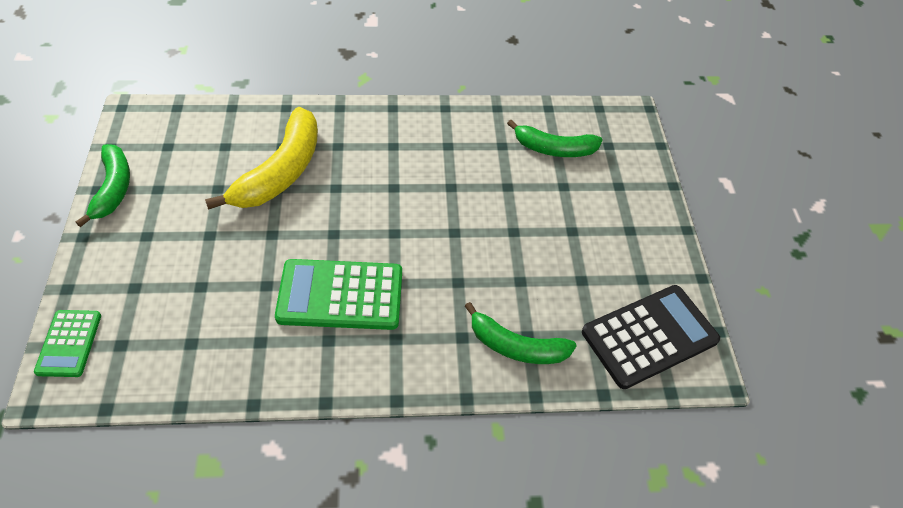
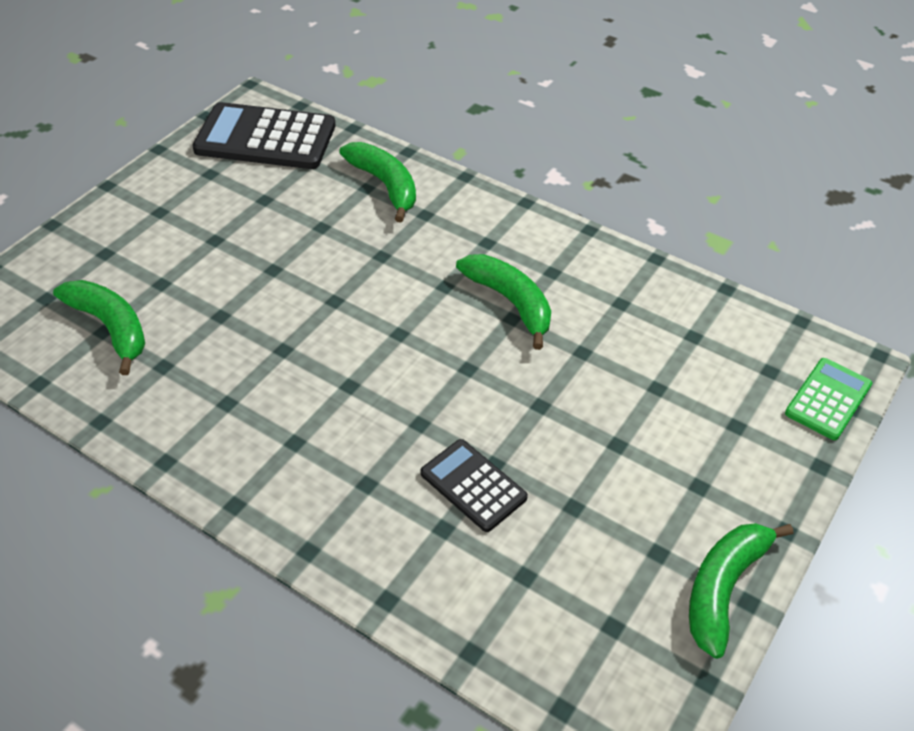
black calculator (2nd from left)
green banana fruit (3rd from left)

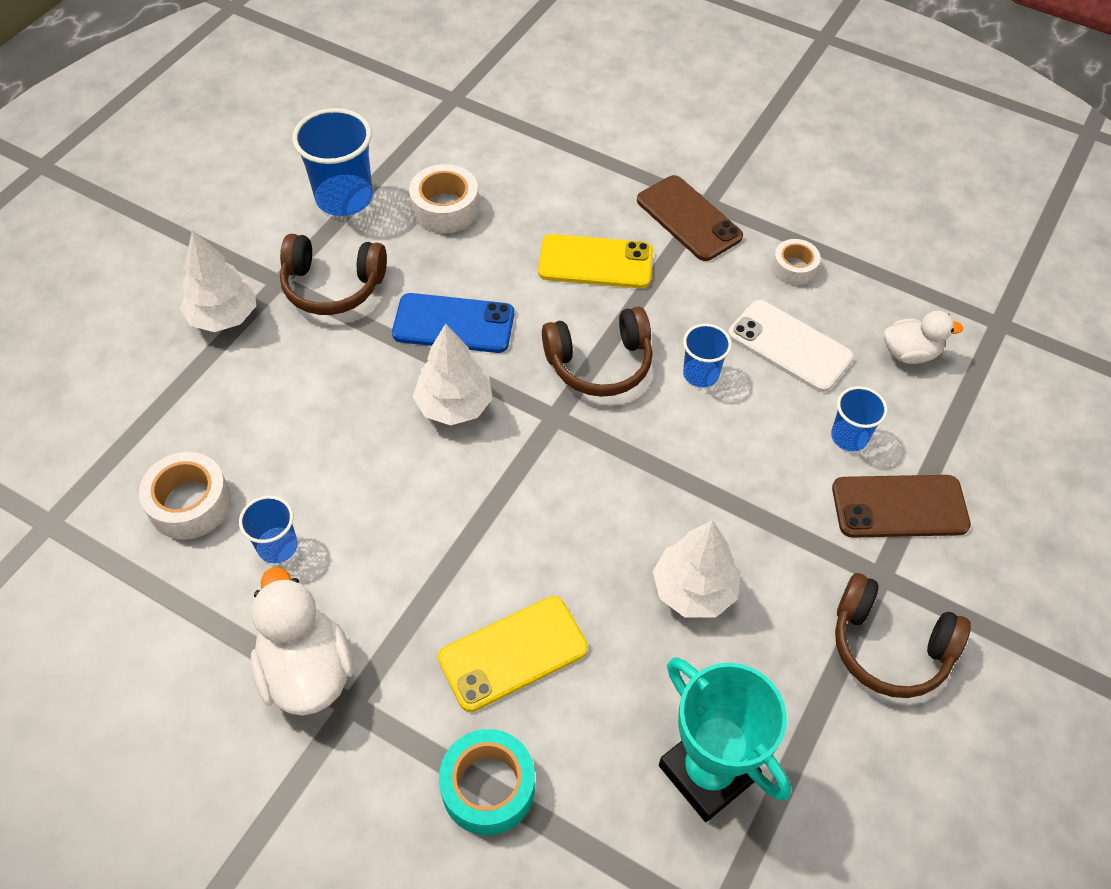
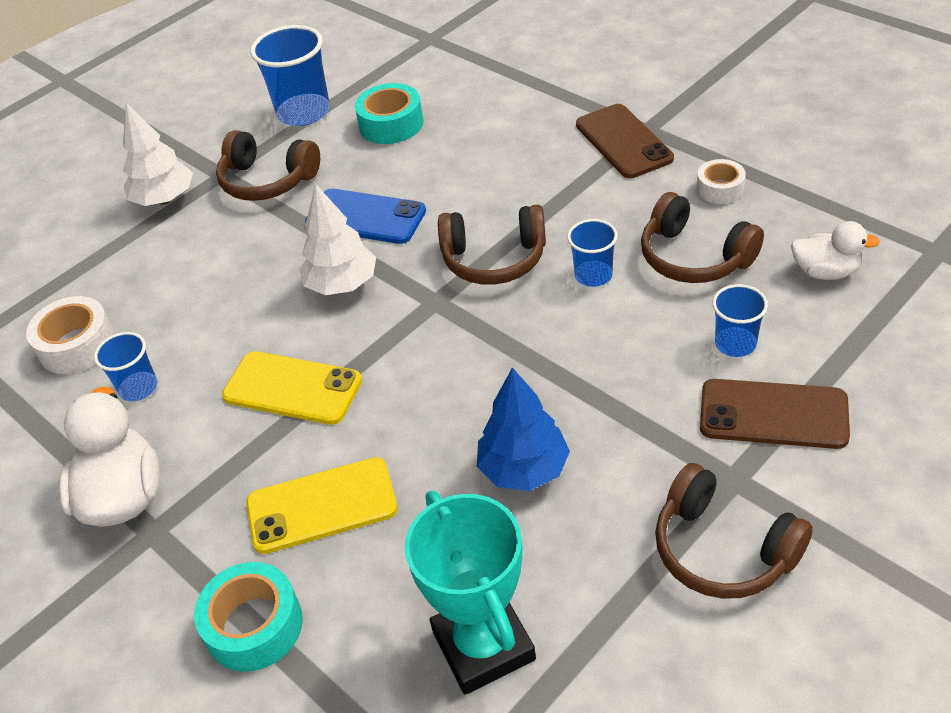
aqua roll of tape (2nd from left)
golden phone (1st from left)
cobalt tree
russet headphones (3rd from left)

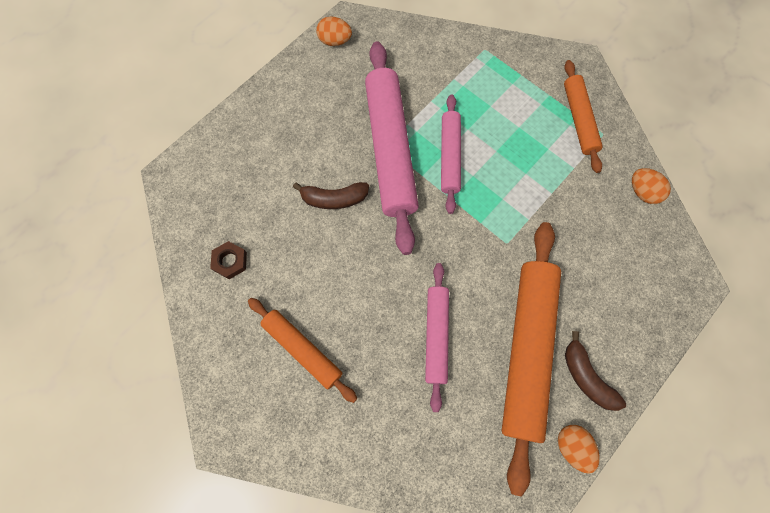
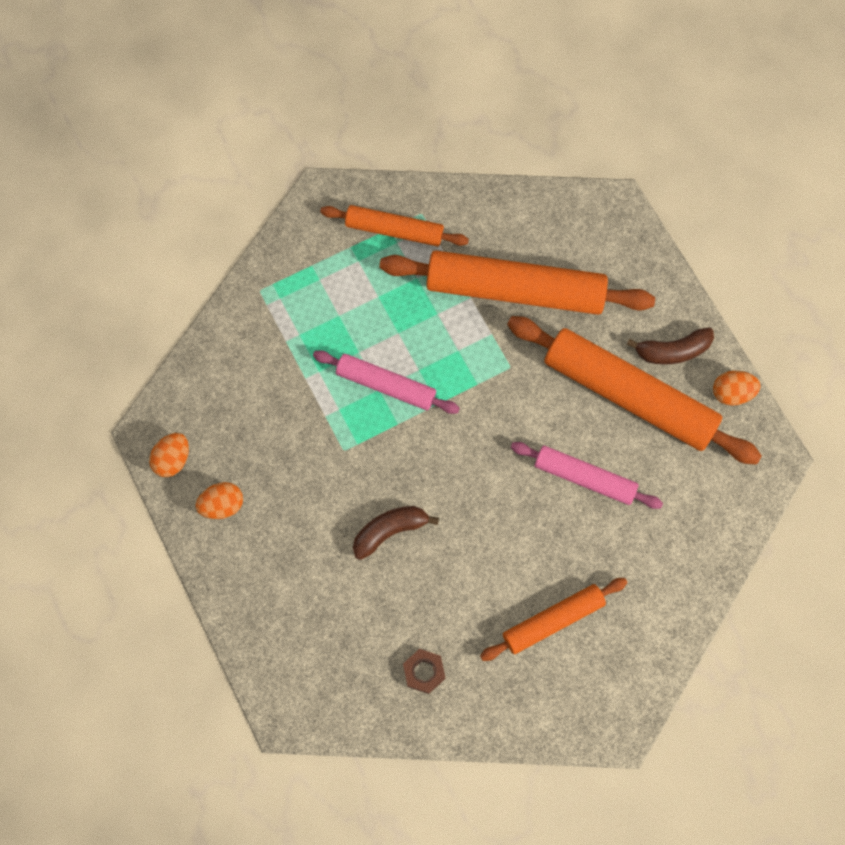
russet banana fruit (1st from left)
rose-pink dough roller (1st from left in the first image)
bright orange egg (2nd from left)
bright orange dough roller (2nd from left)

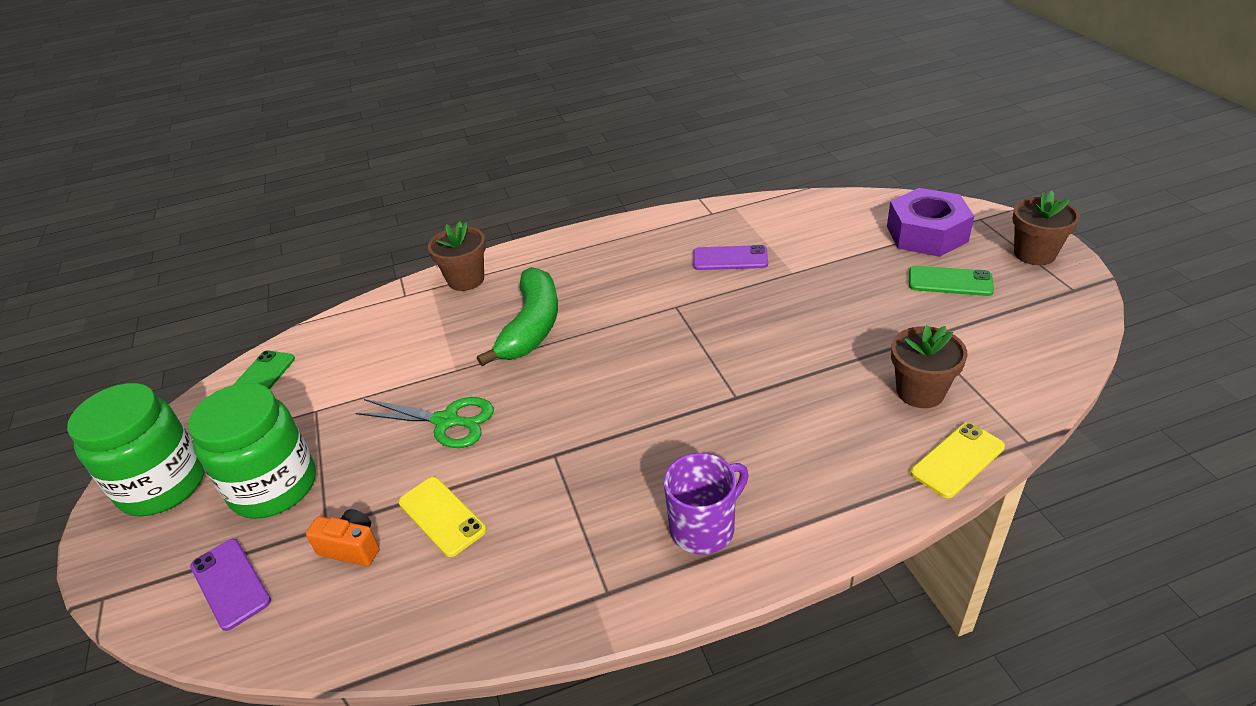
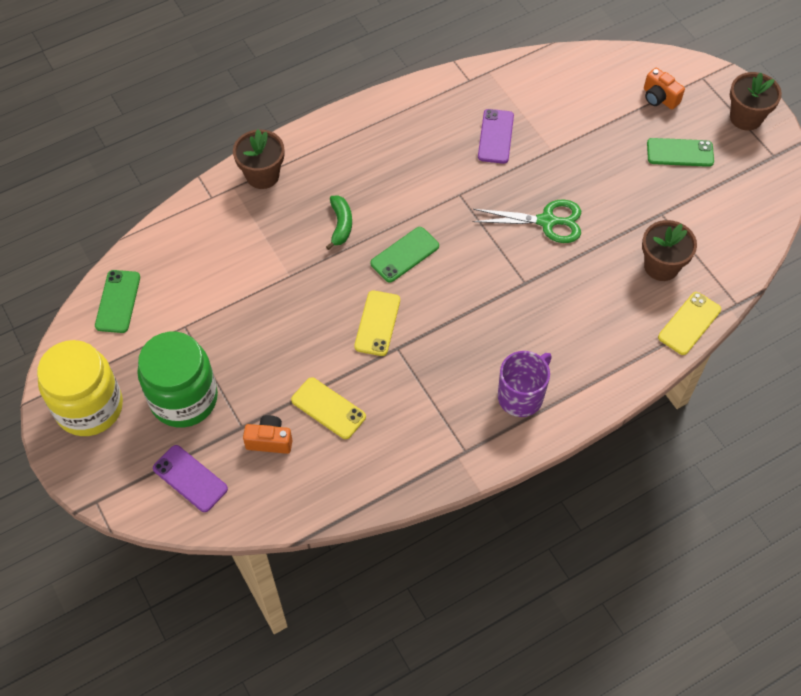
golden preserve jar
green scissors
green banana fruit
royal purple phone (2nd from left)
bright orange compact camera (2nd from left)
golden phone (2nd from left)
green phone (2nd from left)

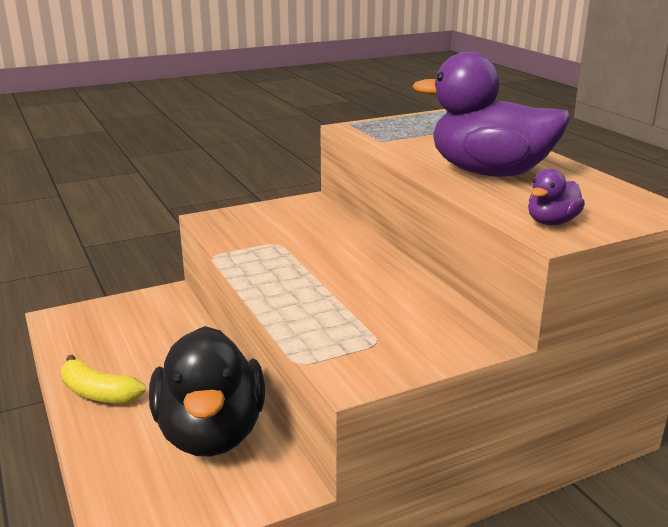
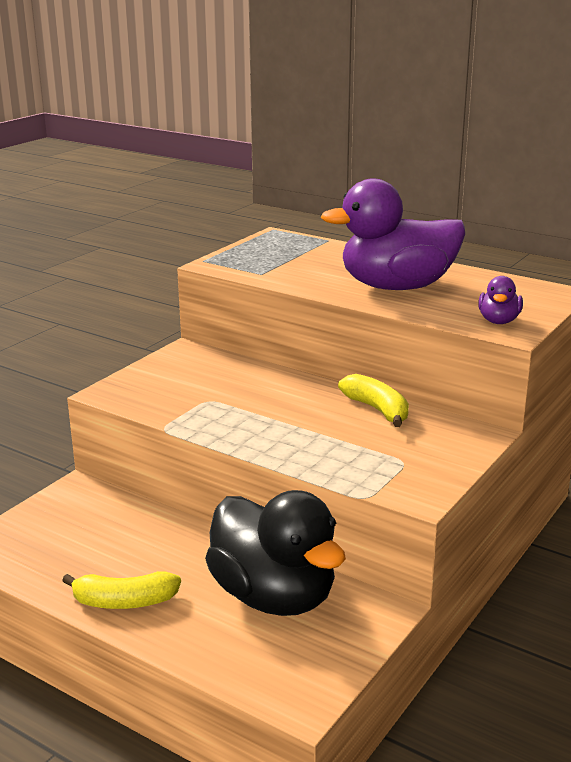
golden banana fruit (2nd from left)

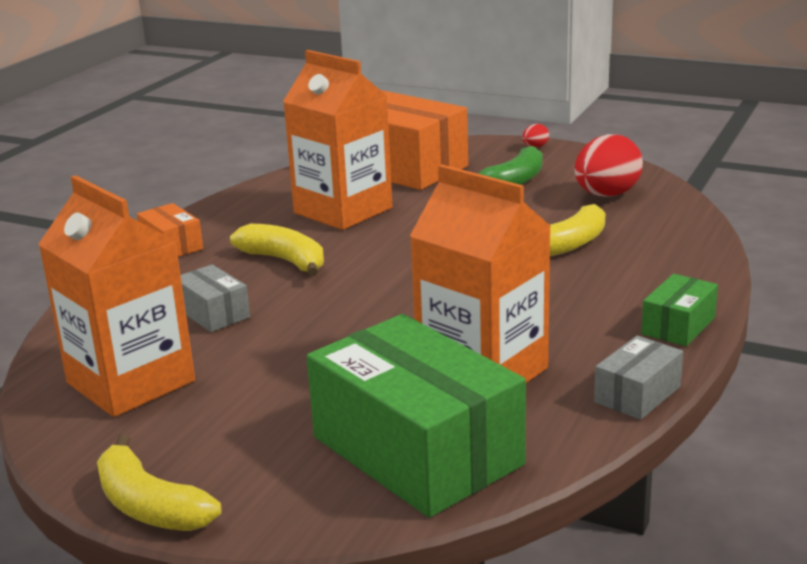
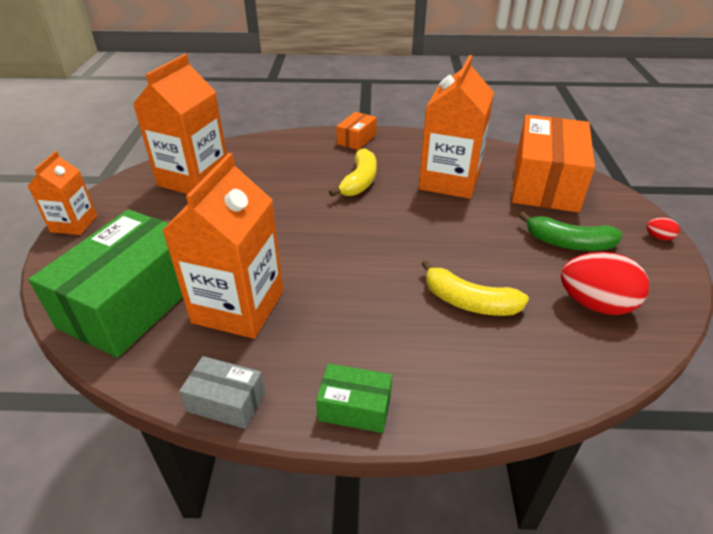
bright orange milk carton (1st from left)
ash-grey box (1st from left in the first image)

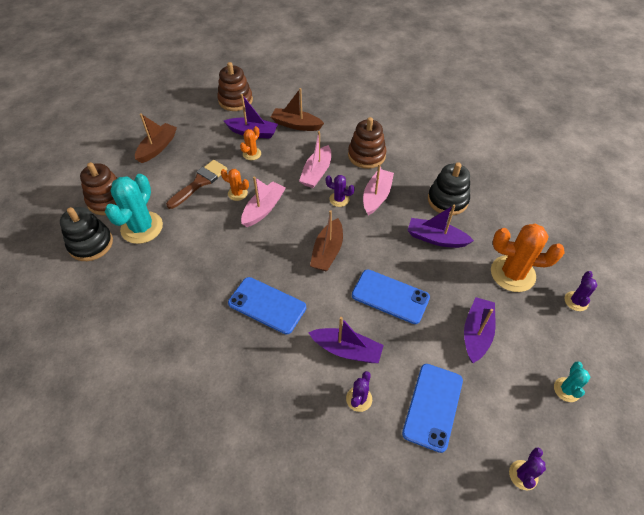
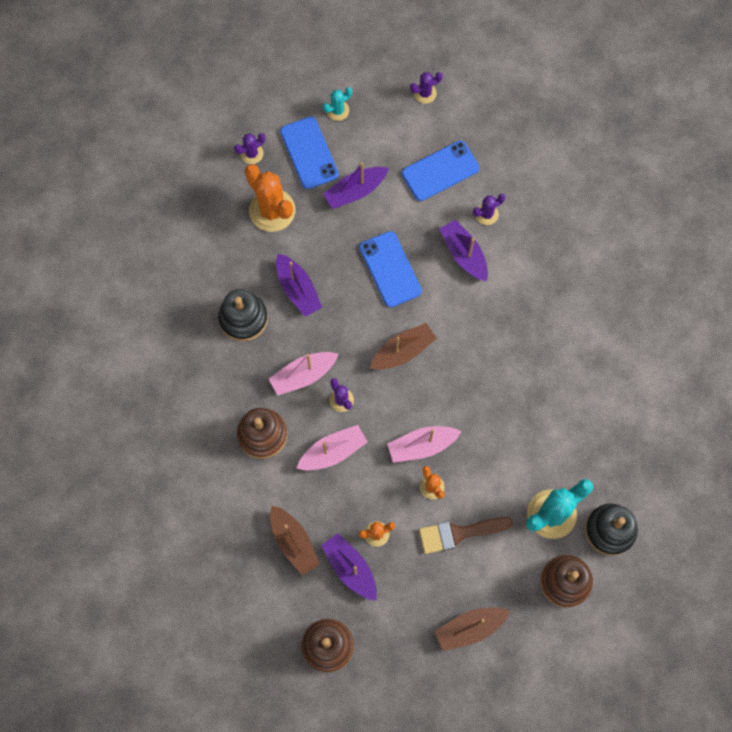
cobalt phone (1st from left)

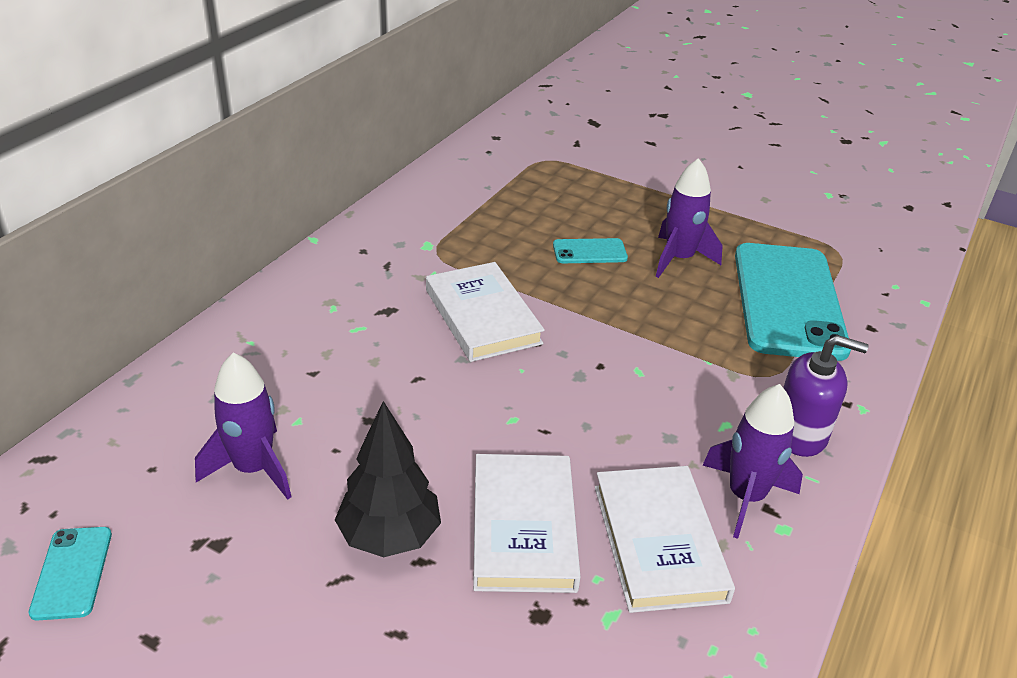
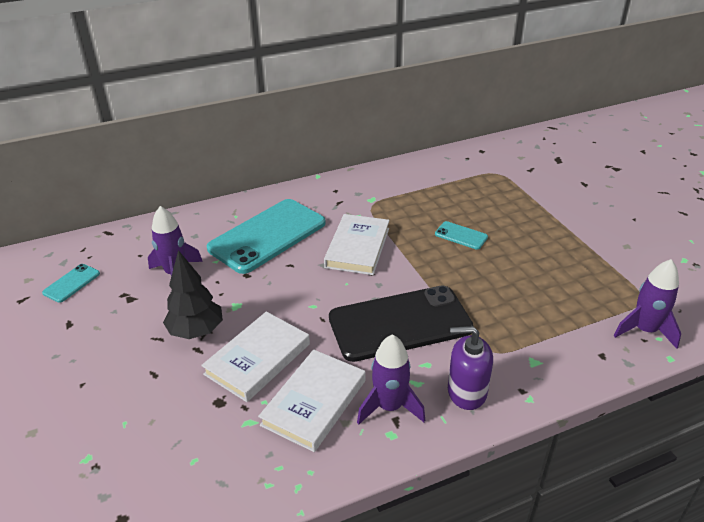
royal purple rocket (3rd from left)
aqua phone (2nd from left)
royal purple soap pump
black phone

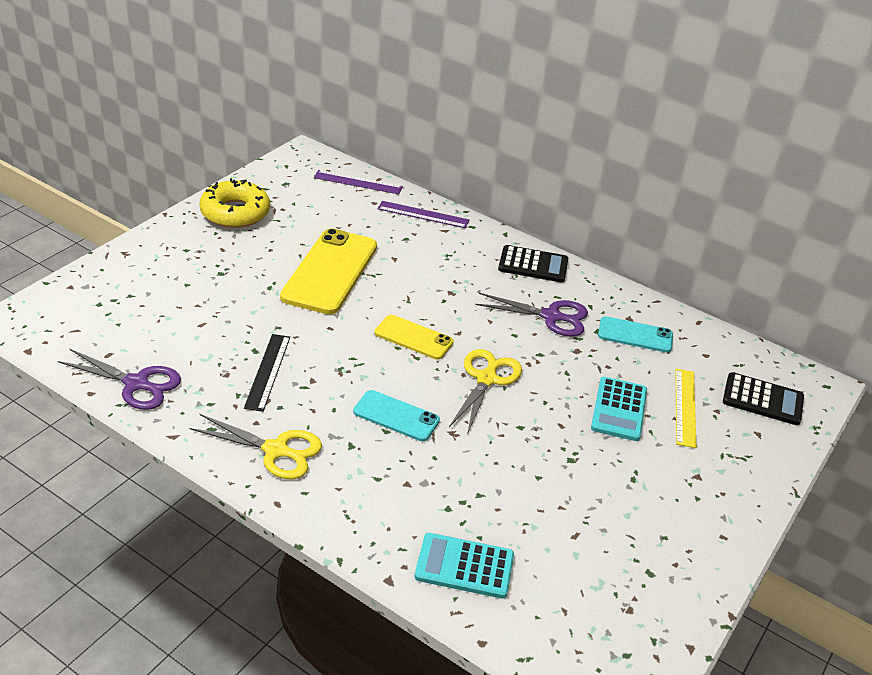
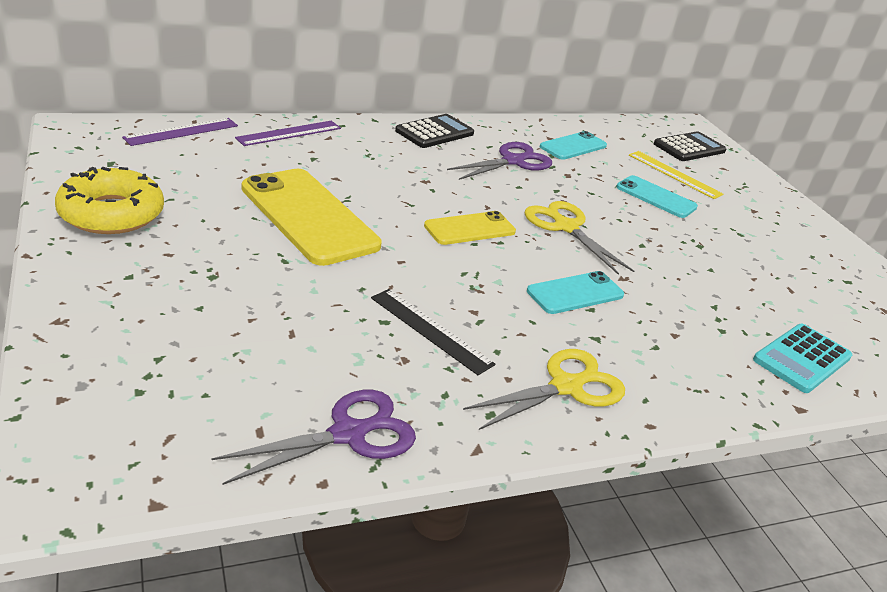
aqua phone (3rd from left)

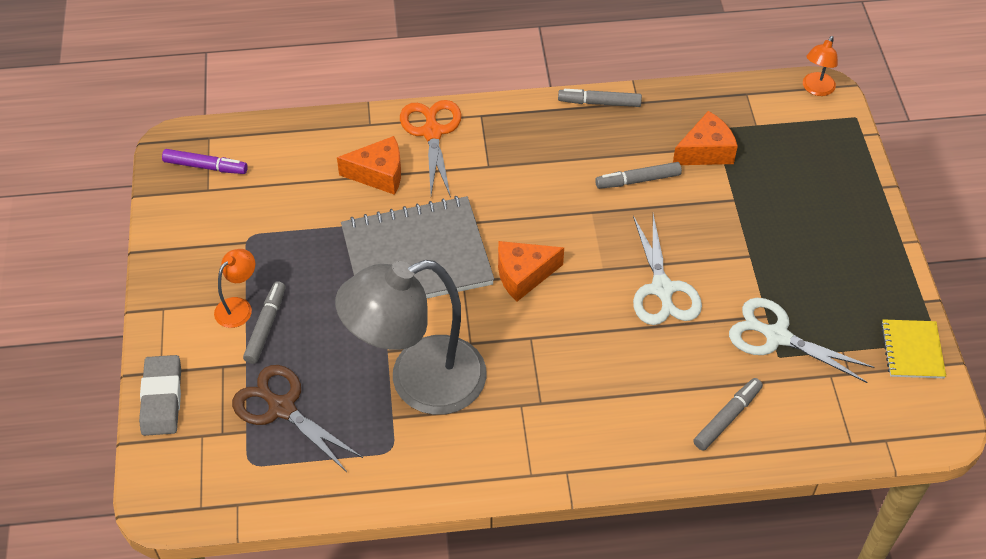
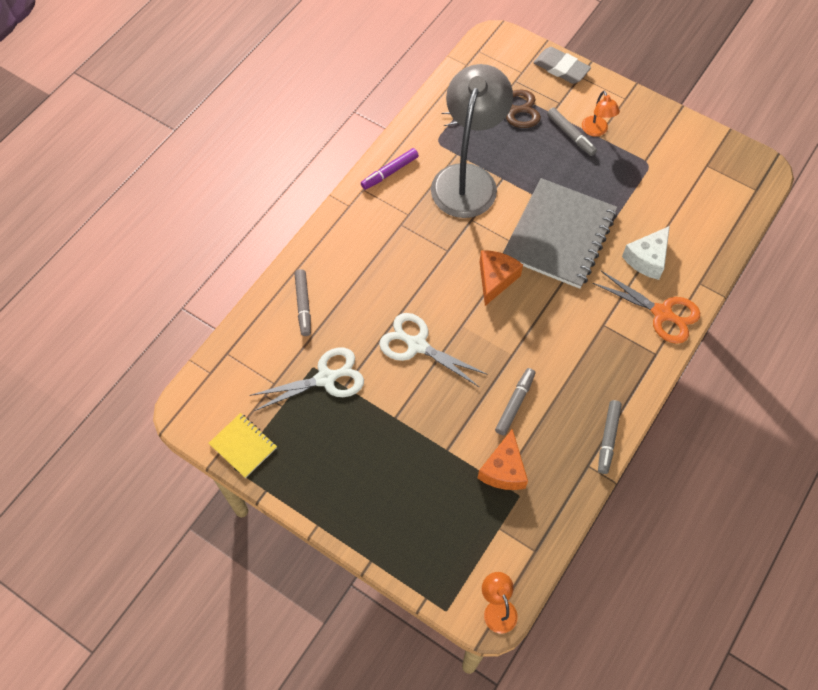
royal purple marker pen
snow-white cheese
ash-grey marker pen (4th from left)

